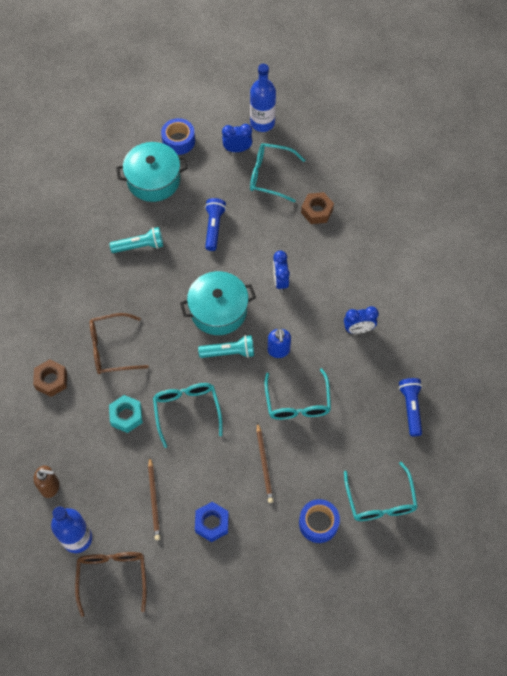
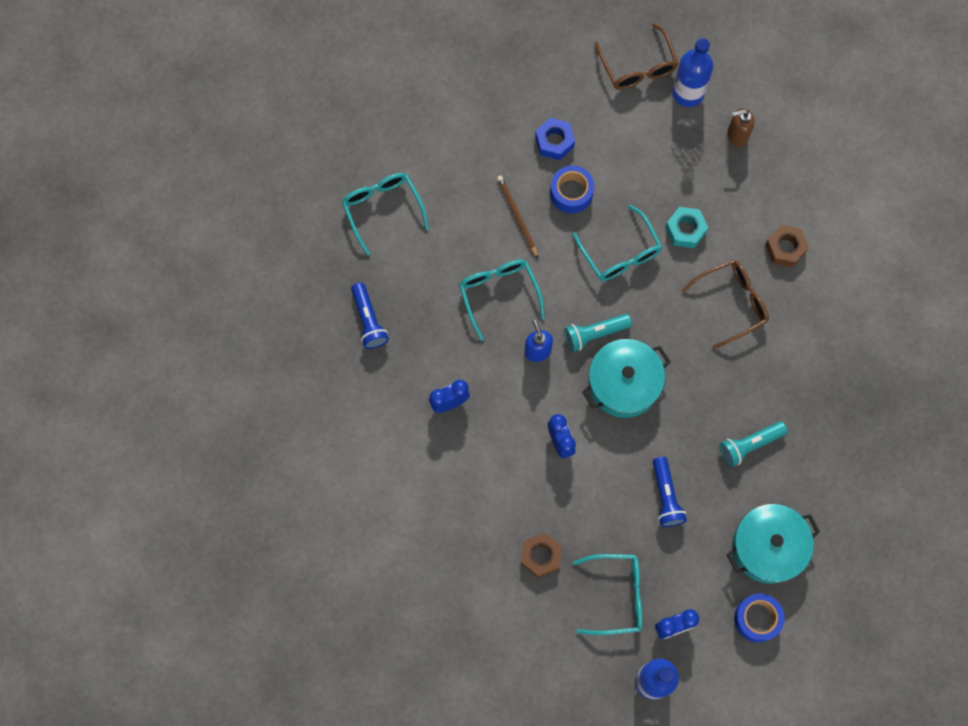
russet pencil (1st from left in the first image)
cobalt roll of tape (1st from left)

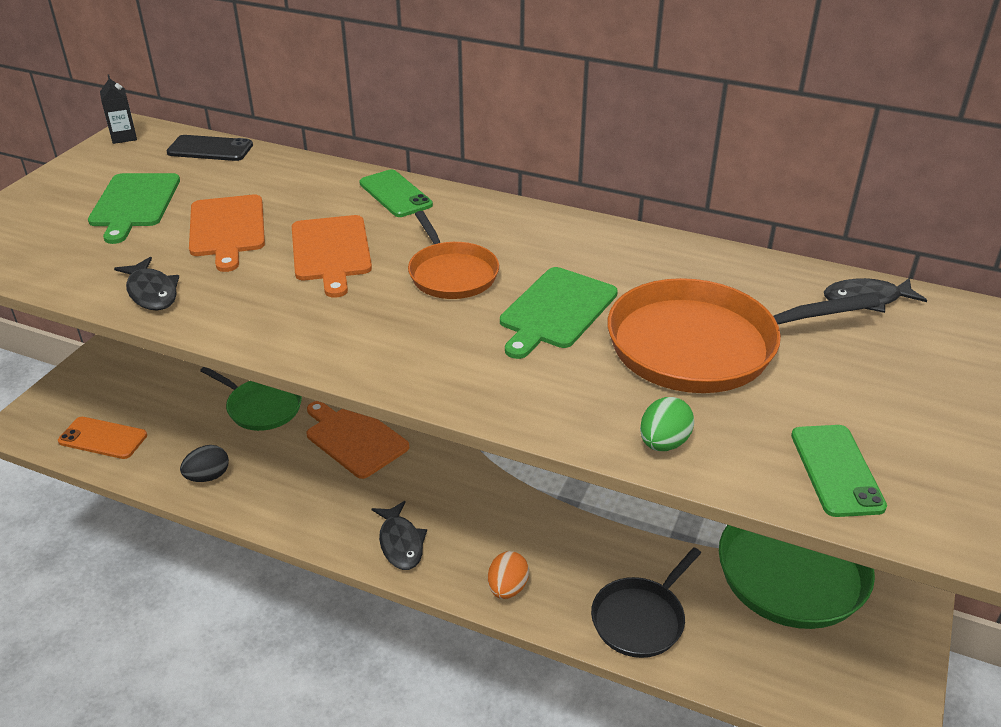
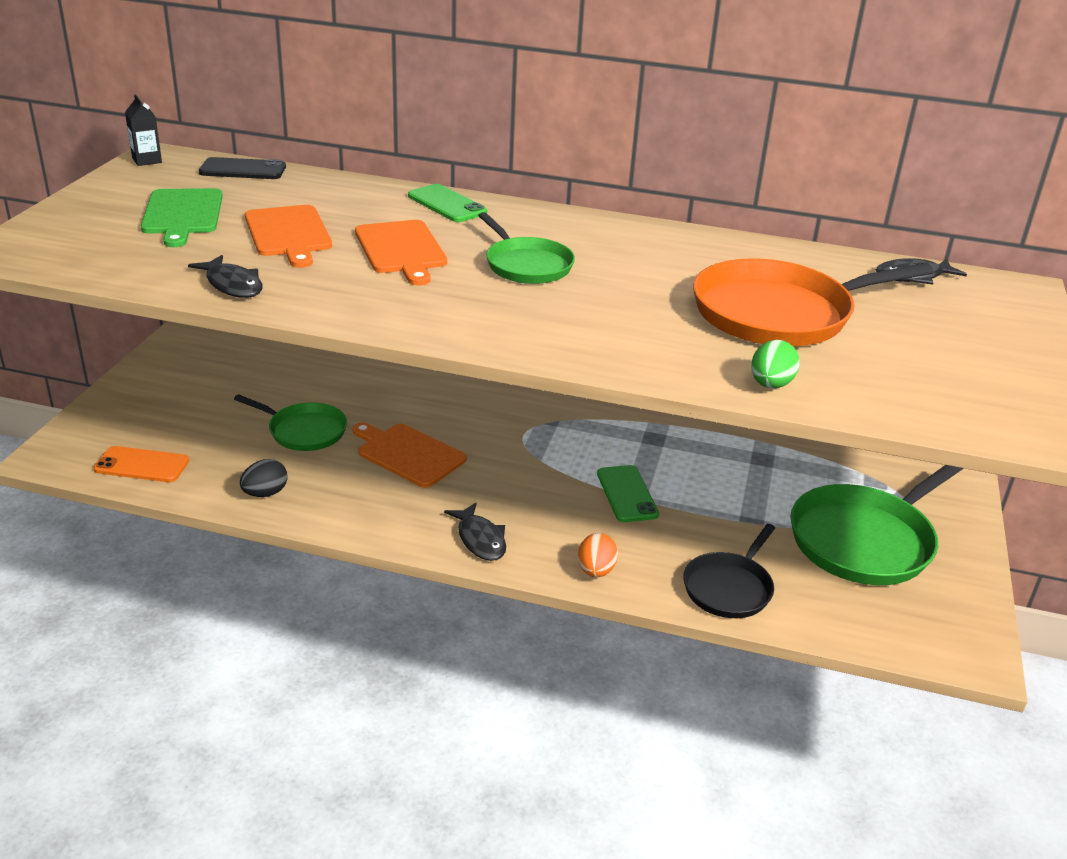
green pan (2nd from left)
green bread board (2nd from left in the first image)
green phone (2nd from left)

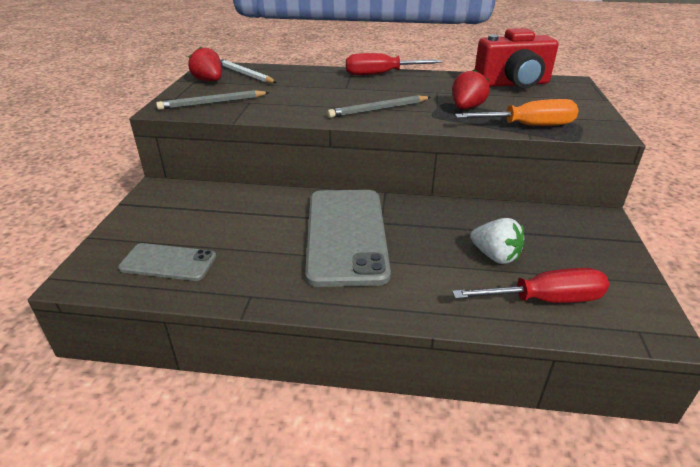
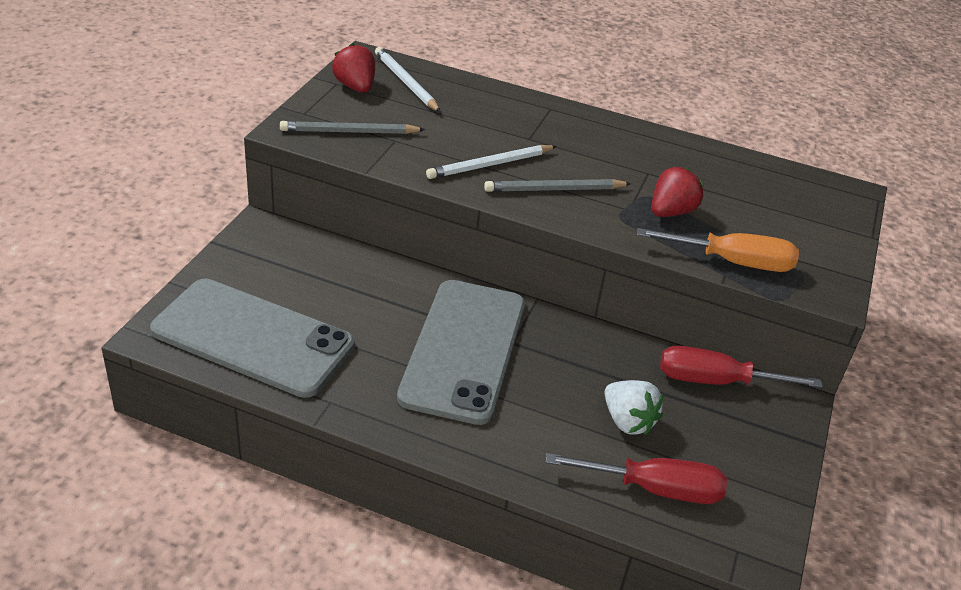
ash-grey phone (1st from left)
red flat screwdriver (2nd from left)
red compact camera
snow-white pencil (2nd from left)

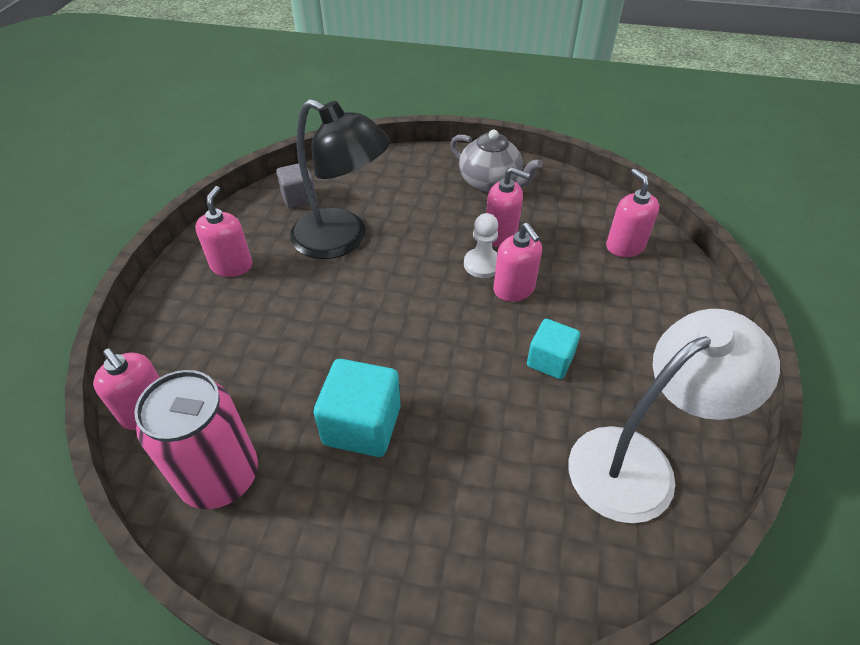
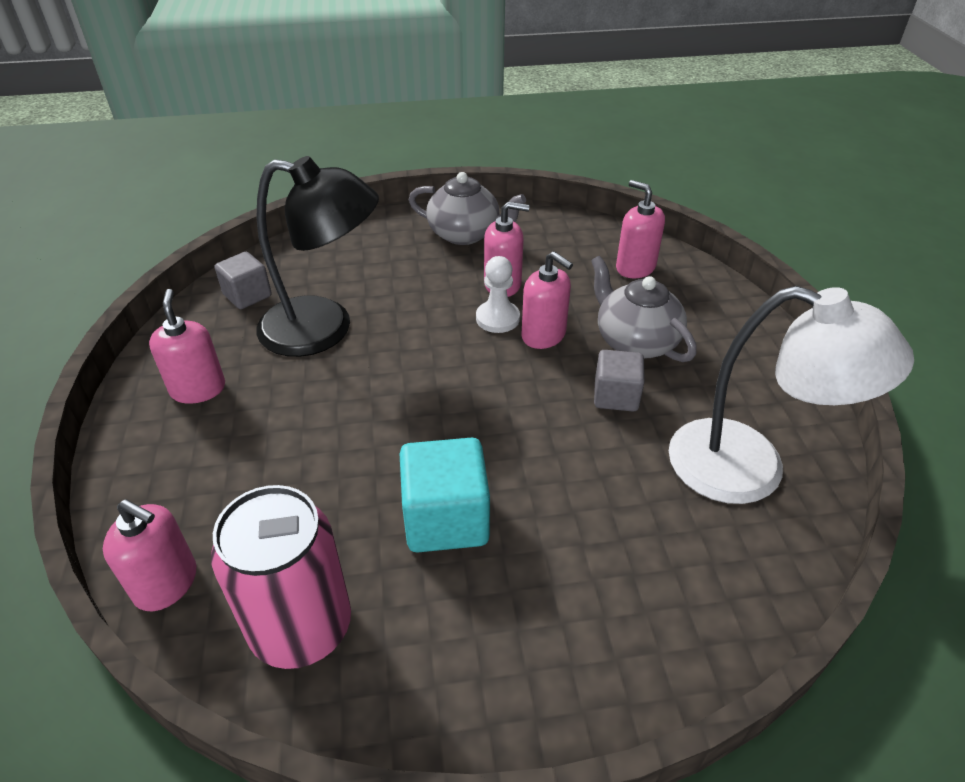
ash-grey cube (2nd from left)
snow-white lamp
ash-grey teapot (2nd from left)

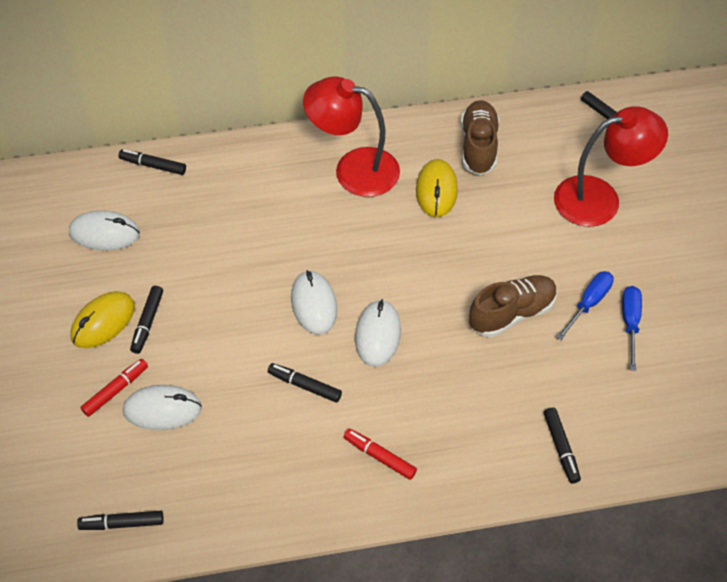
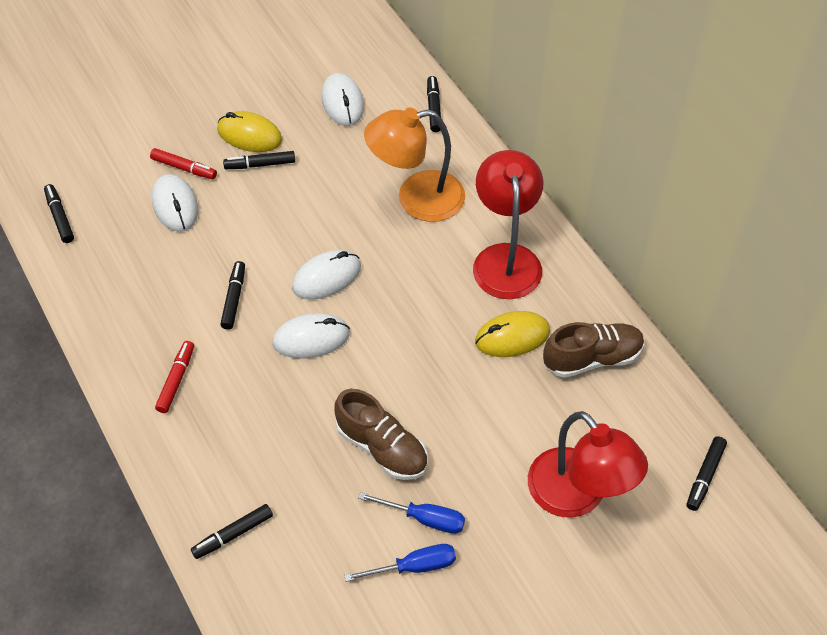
bright orange lamp

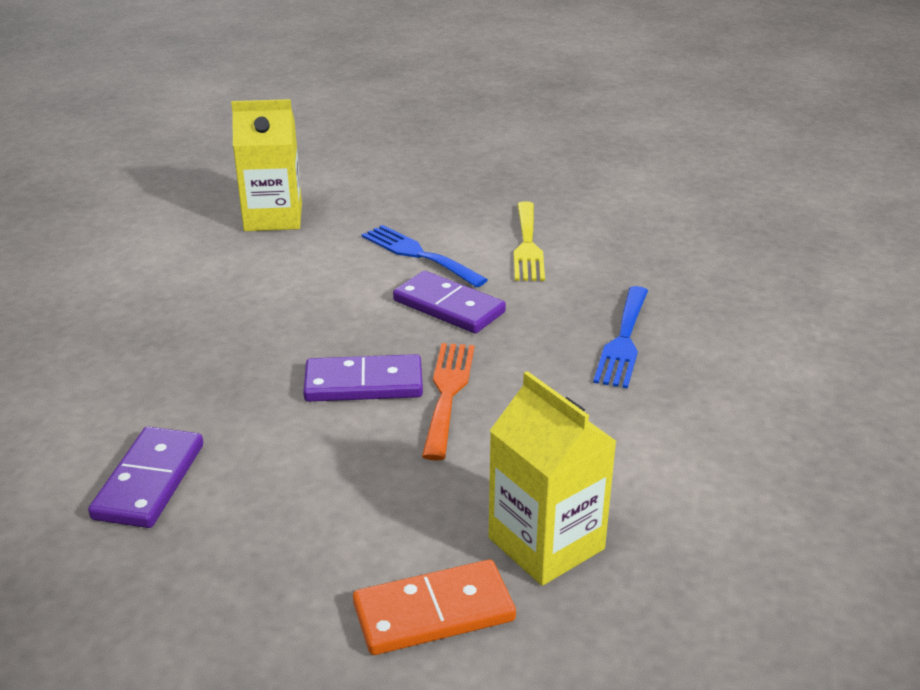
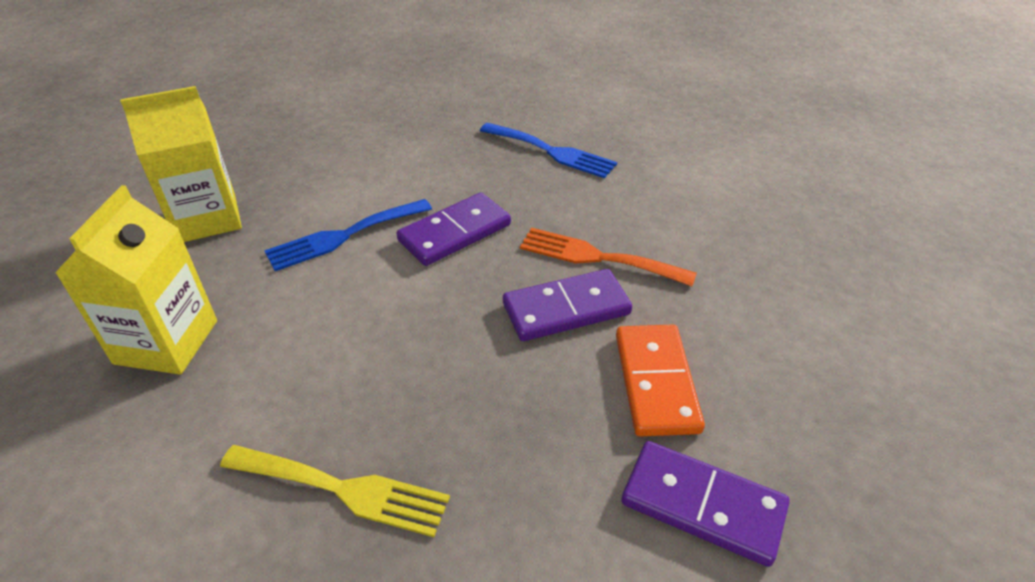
royal purple domino piece (2nd from left)
bright orange domino piece
golden milk carton (2nd from left)
golden dinner fork

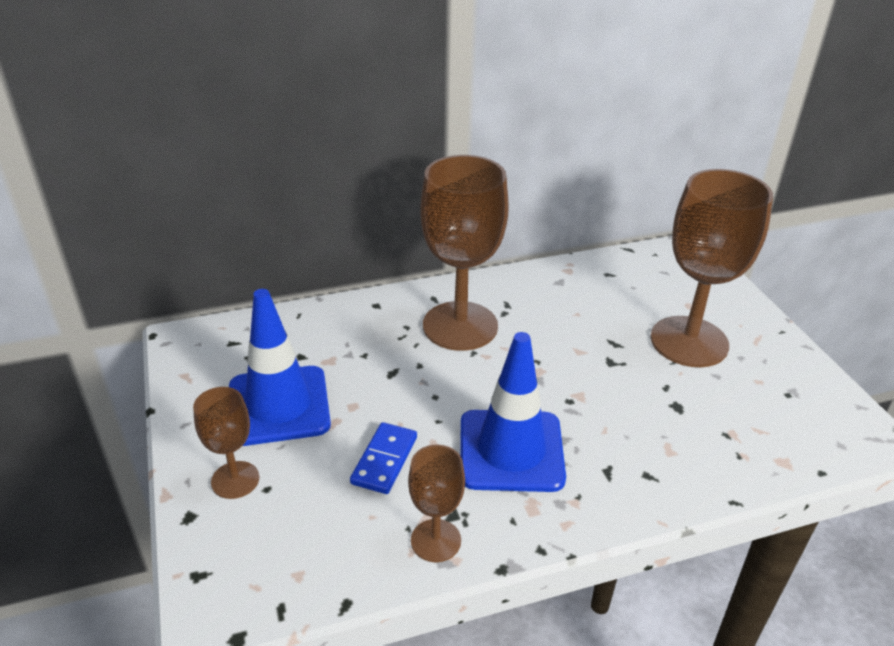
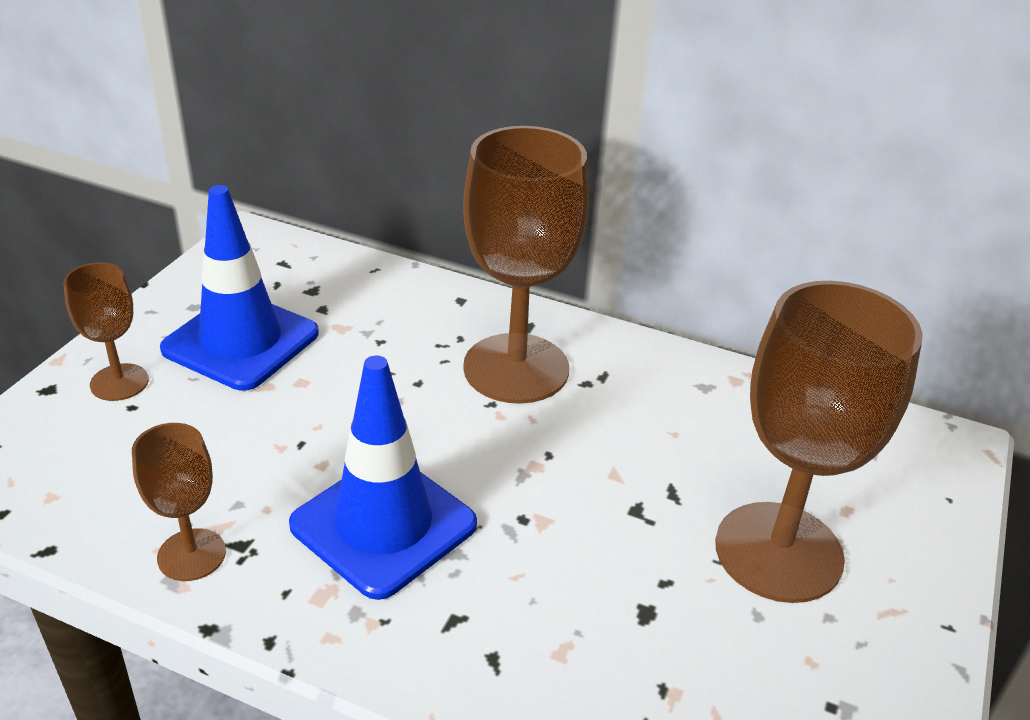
cobalt domino piece

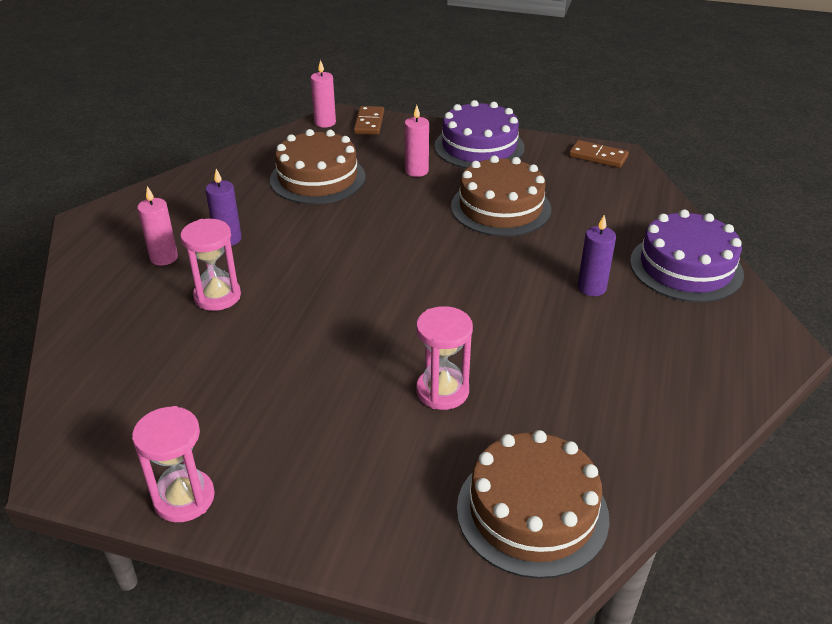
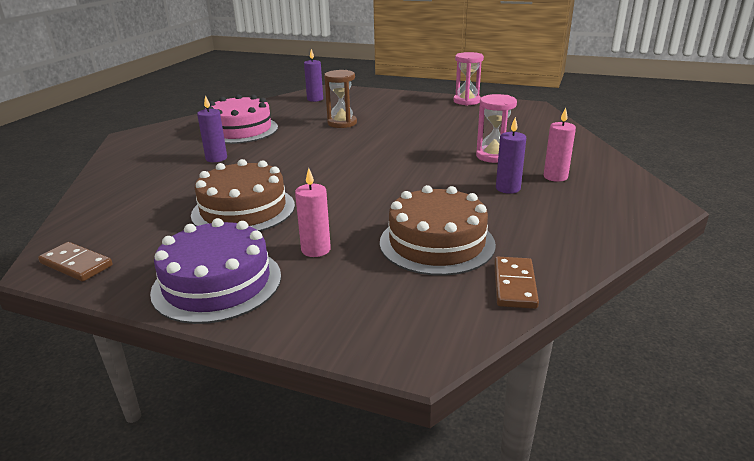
rose-pink pillar candle (2nd from left in the first image)
russet domino piece (2nd from left)
russet sand timer
royal purple pillar candle (2nd from left)
royal purple layer cake (2nd from left in the first image)
rose-pink layer cake

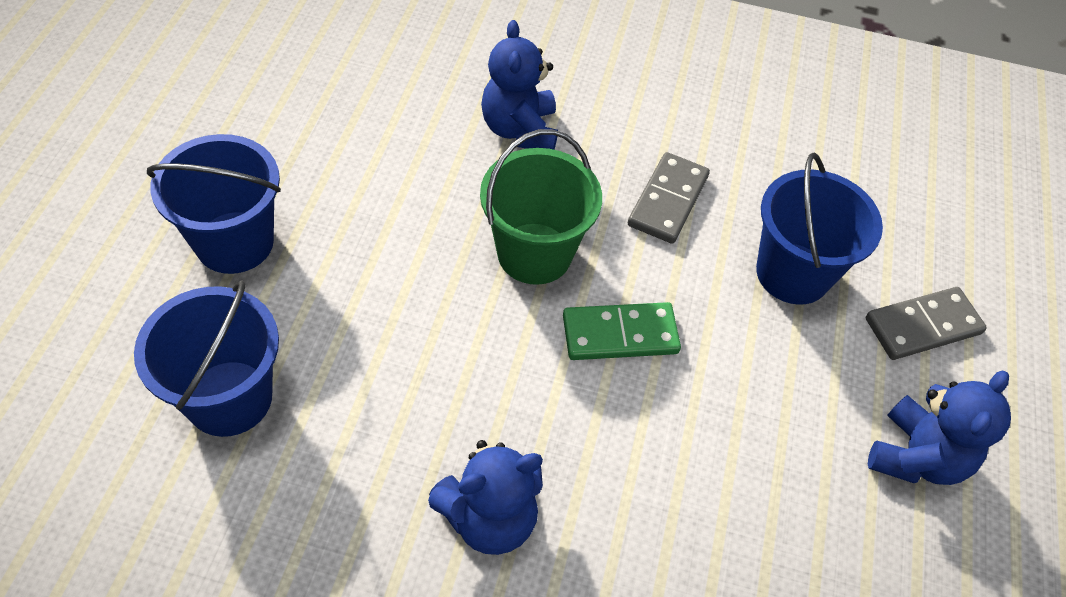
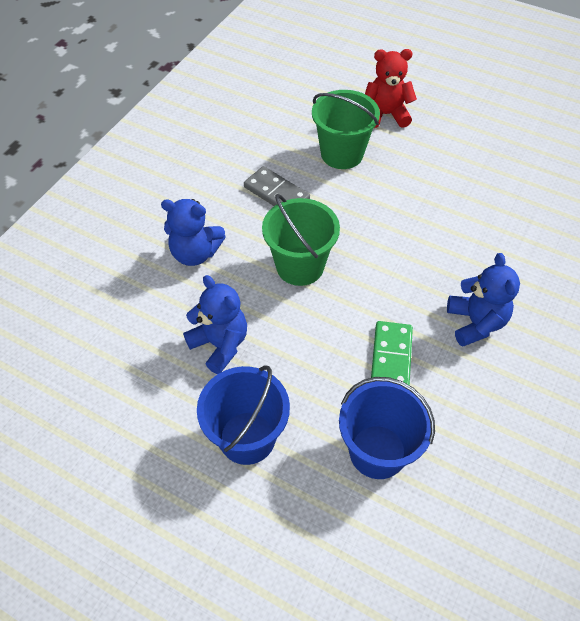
green domino piece
green sand bucket (2nd from left)
red teddy
cobalt teddy (2nd from left)

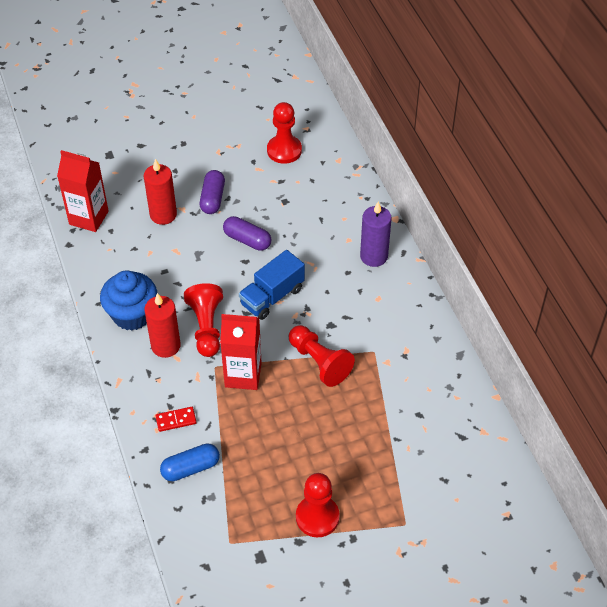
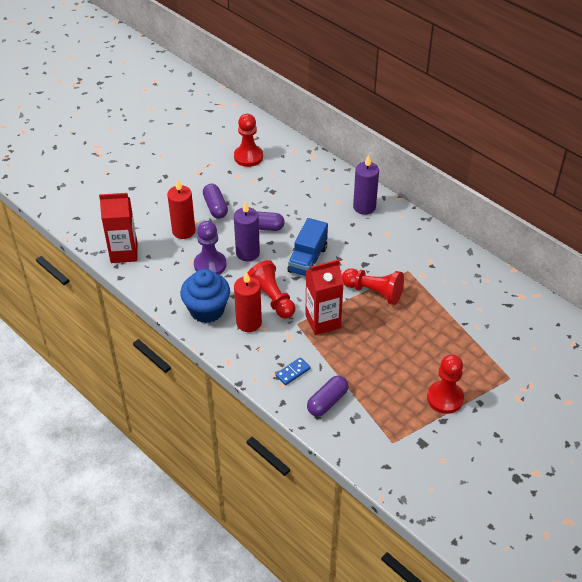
cobalt domino piece
royal purple capsule (3rd from left)
royal purple chess pawn
royal purple pillar candle (1st from left)

